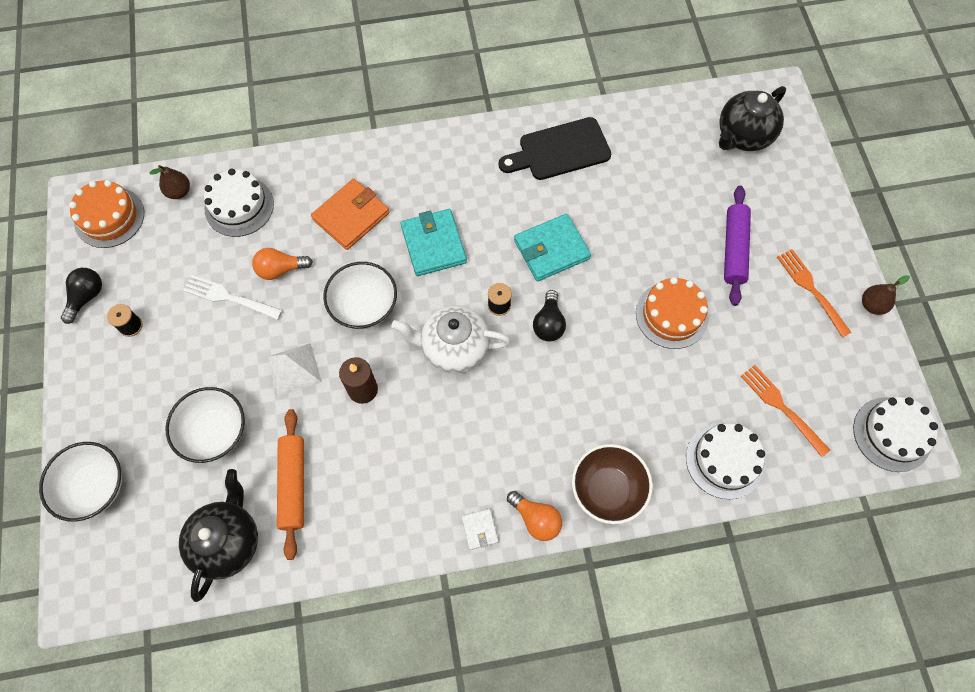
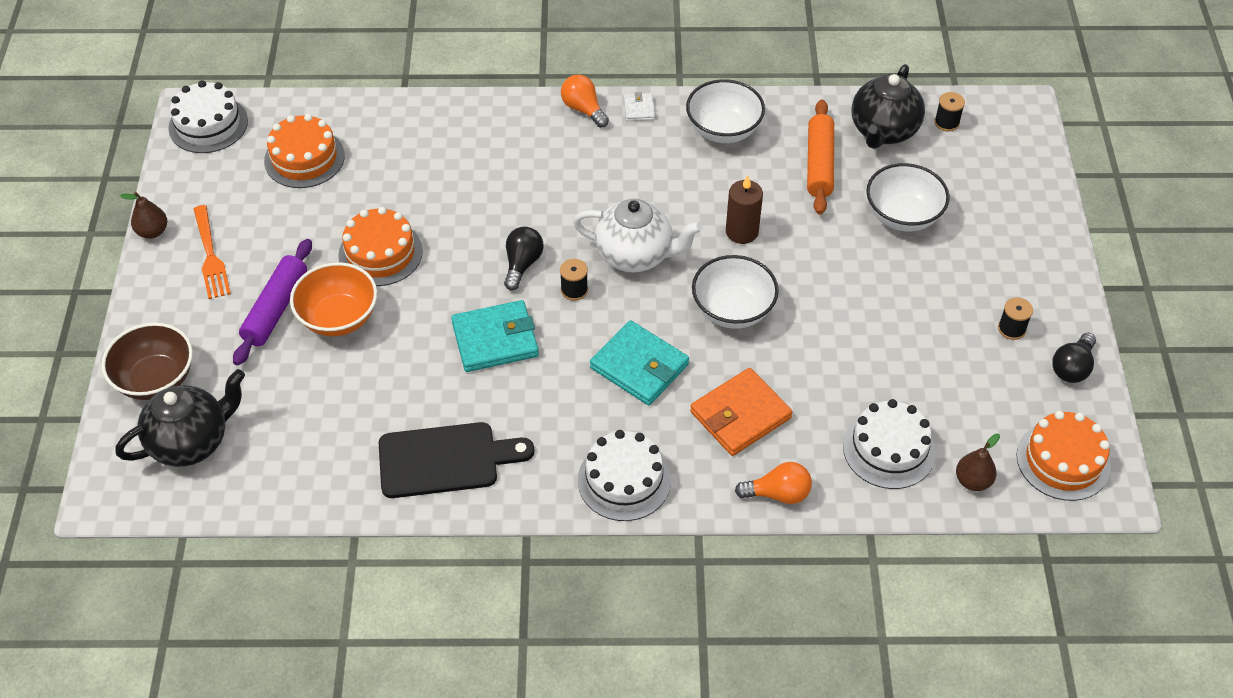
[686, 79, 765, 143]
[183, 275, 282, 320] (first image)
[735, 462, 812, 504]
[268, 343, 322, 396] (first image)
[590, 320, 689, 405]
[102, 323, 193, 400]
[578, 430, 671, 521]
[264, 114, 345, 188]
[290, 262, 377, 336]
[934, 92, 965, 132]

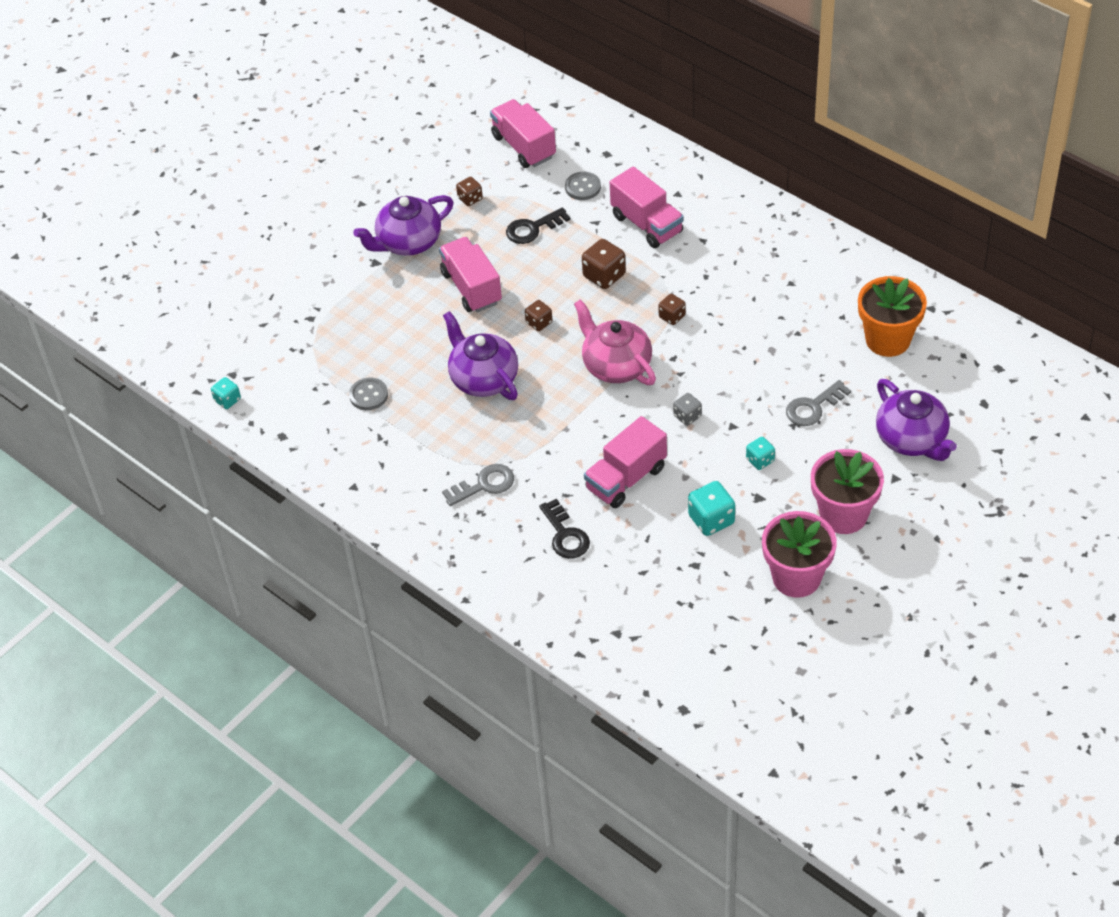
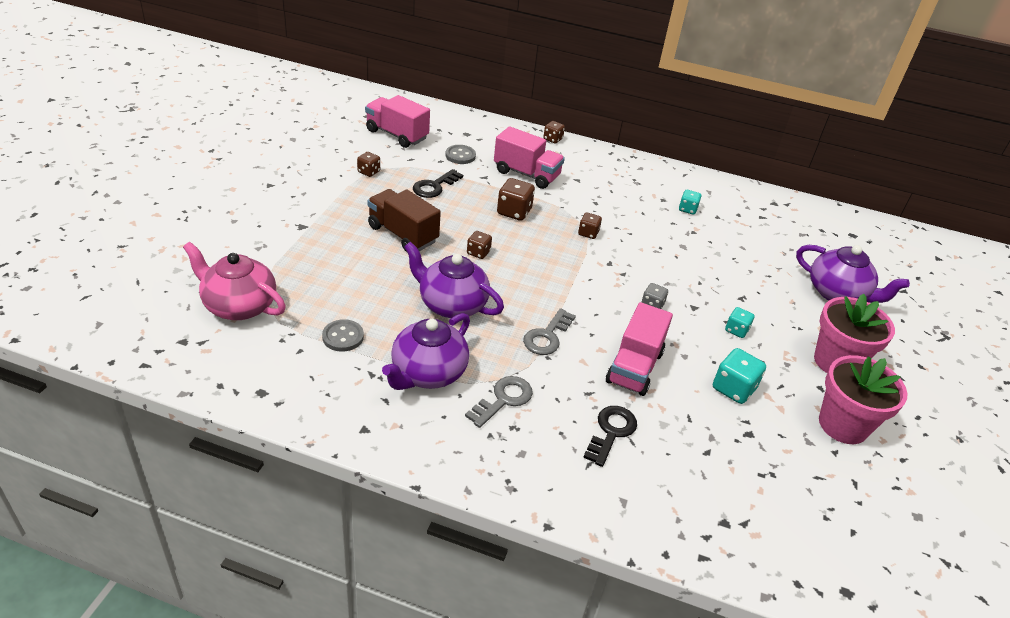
[679, 190, 701, 214]
[382, 313, 470, 390]
[367, 189, 441, 252]
[583, 406, 637, 467]
[183, 242, 286, 320]
[523, 308, 576, 355]
[858, 276, 927, 357] (first image)
[543, 121, 565, 144]

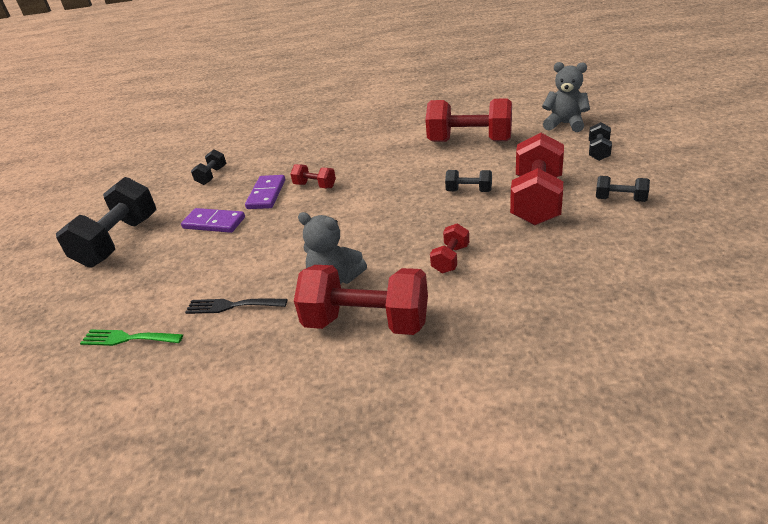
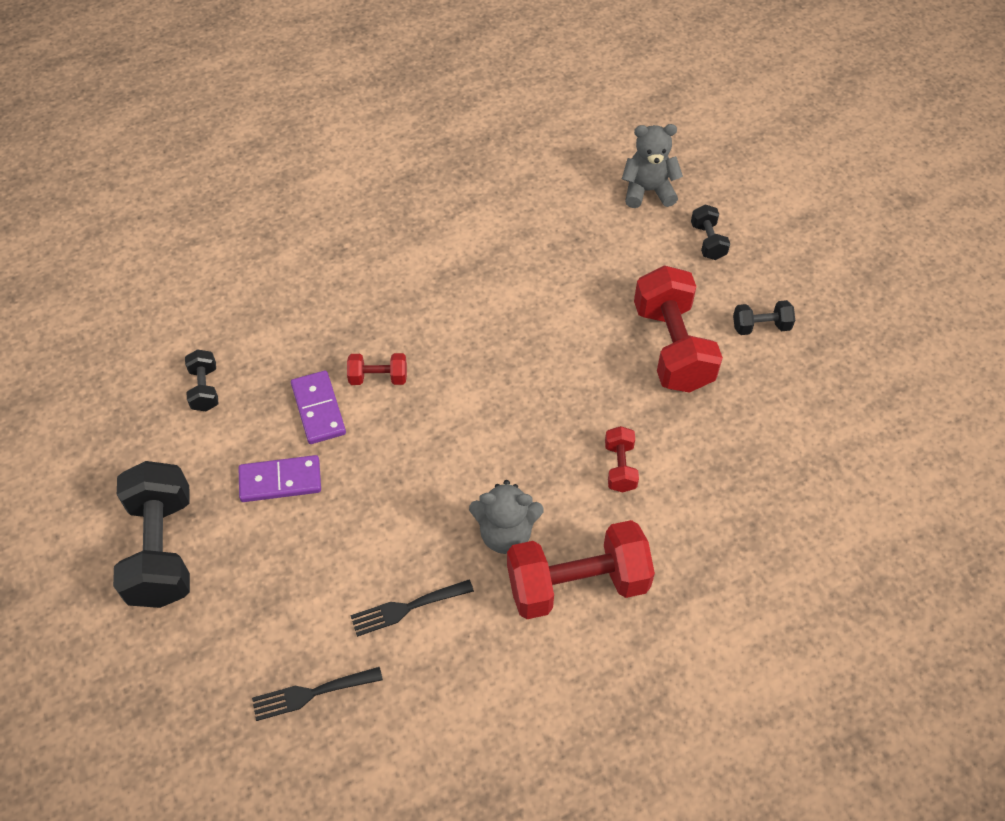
[252, 667, 383, 721]
[425, 98, 512, 142] (first image)
[445, 170, 492, 192] (first image)

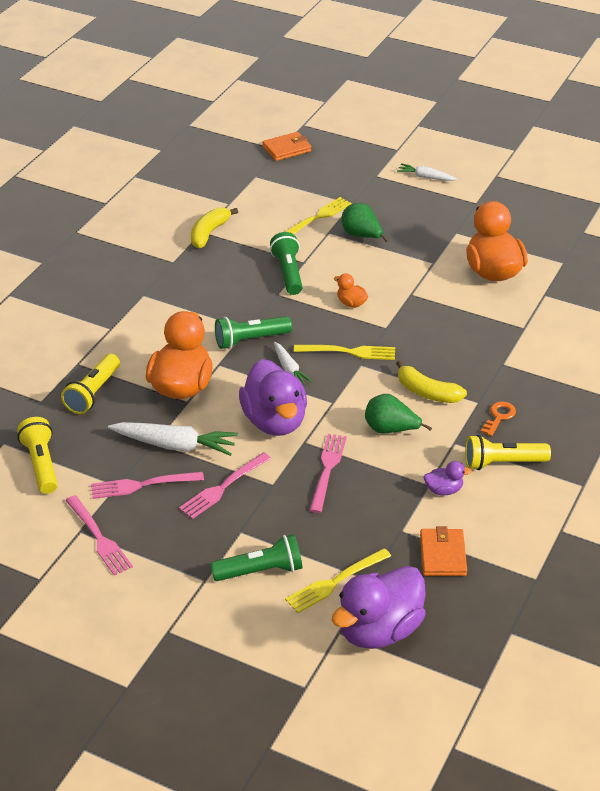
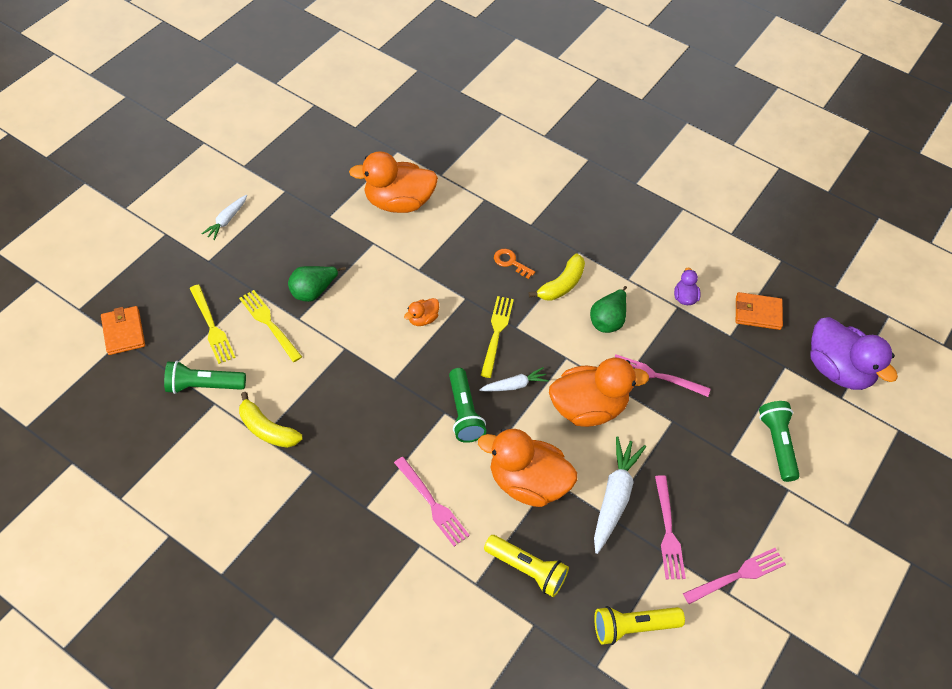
[394, 457, 470, 546]
[549, 358, 649, 427]
[164, 361, 246, 394]
[190, 285, 236, 364]
[465, 435, 551, 470] (first image)
[494, 249, 535, 279]

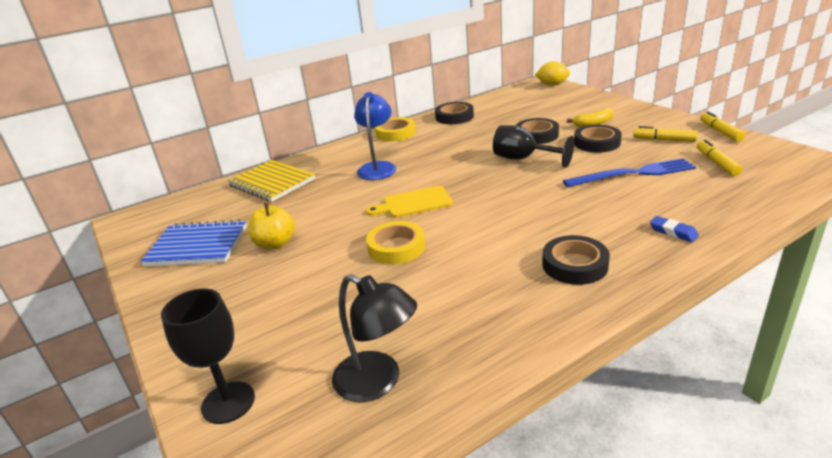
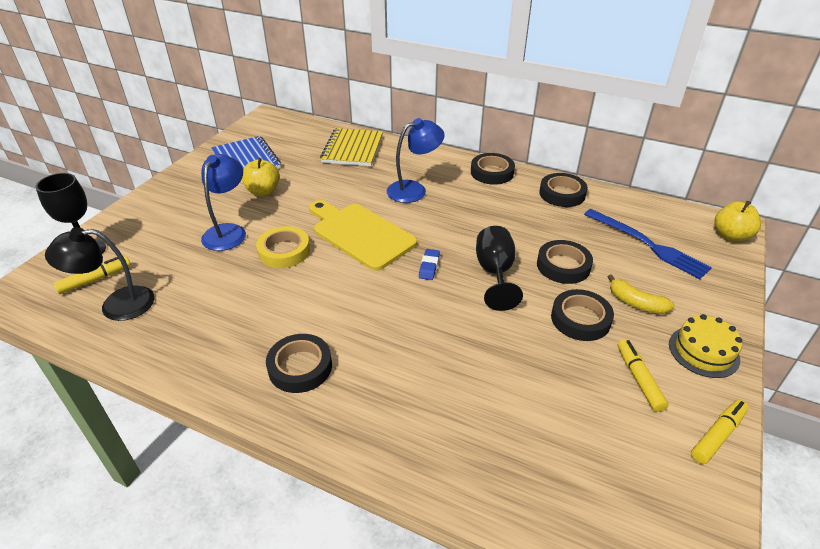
[45, 227, 155, 321]
[309, 200, 417, 271]
[471, 153, 515, 185]
[714, 201, 761, 242]
[584, 209, 712, 279]
[419, 249, 440, 280]
[54, 256, 131, 294]
[201, 154, 246, 251]
[669, 314, 742, 378]

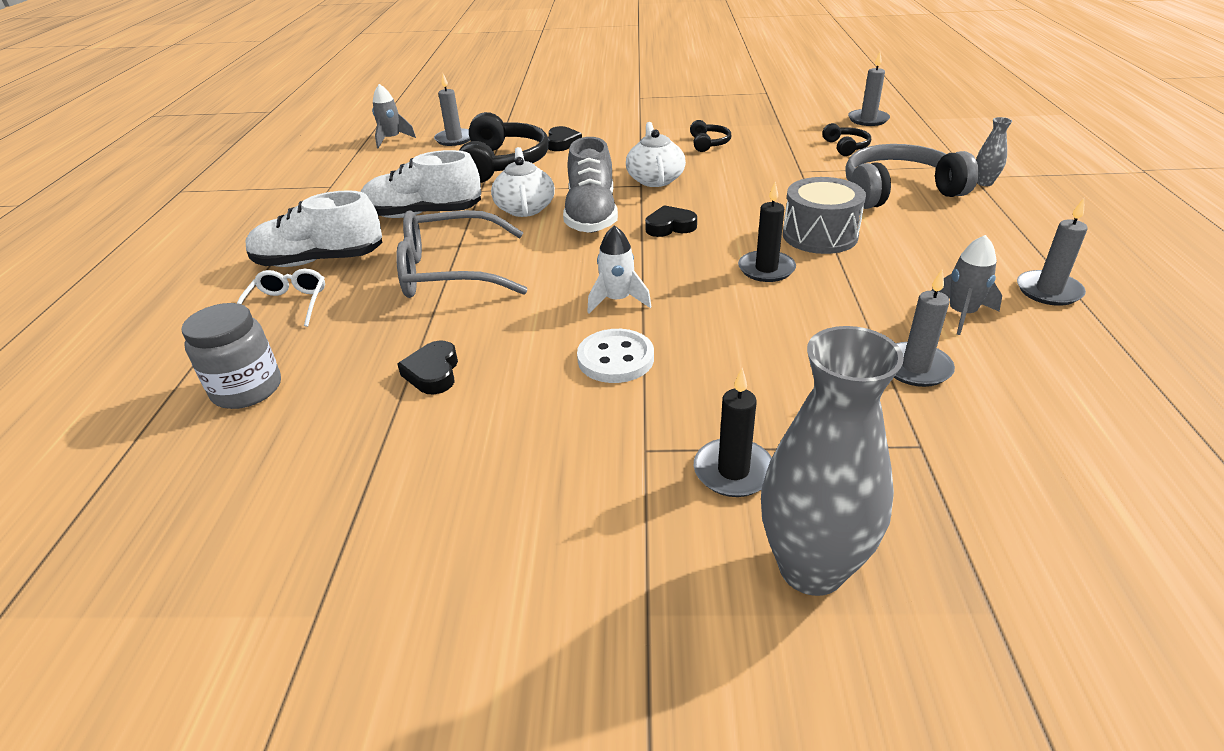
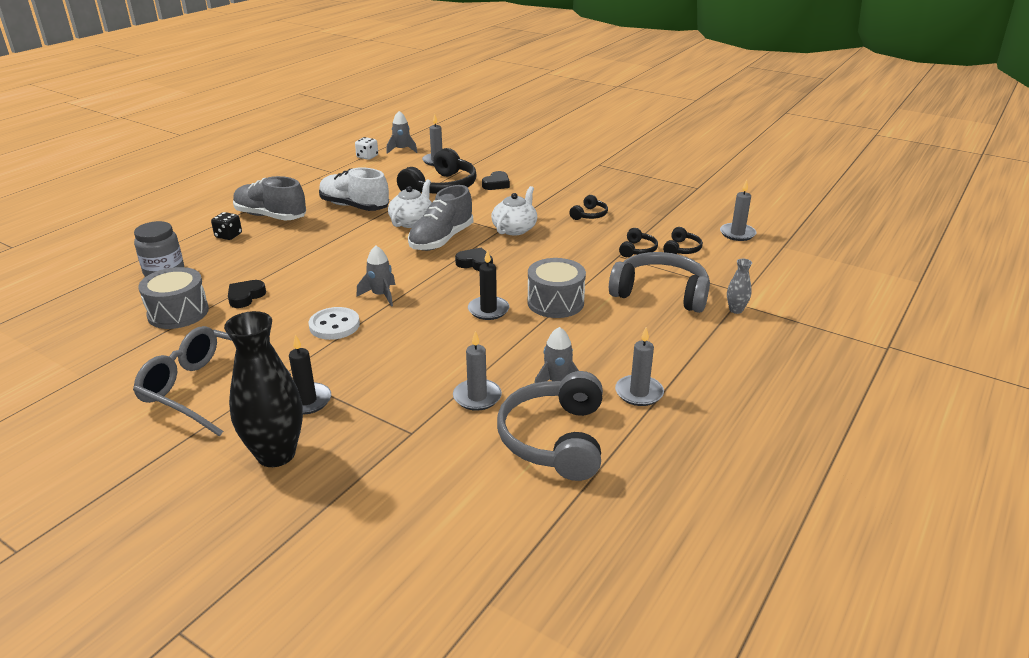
[211, 212, 242, 240]
[233, 176, 306, 221]
[133, 326, 291, 437]
[356, 246, 395, 307]
[224, 311, 303, 467]
[138, 267, 209, 329]
[355, 137, 378, 160]
[497, 371, 603, 481]
[619, 228, 658, 257]

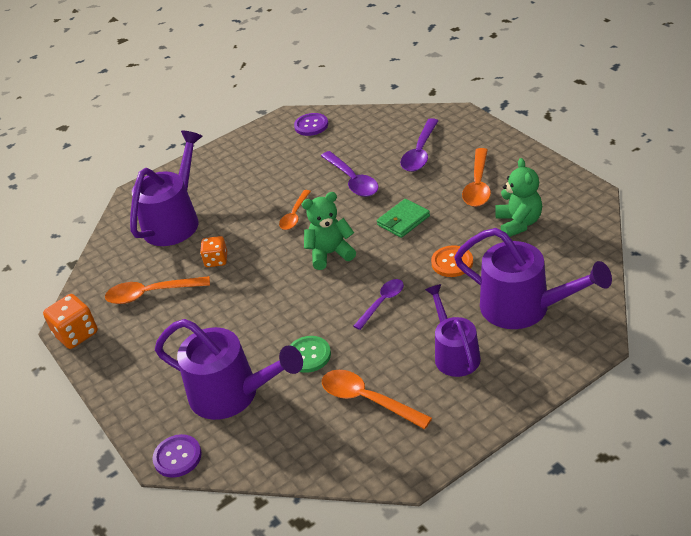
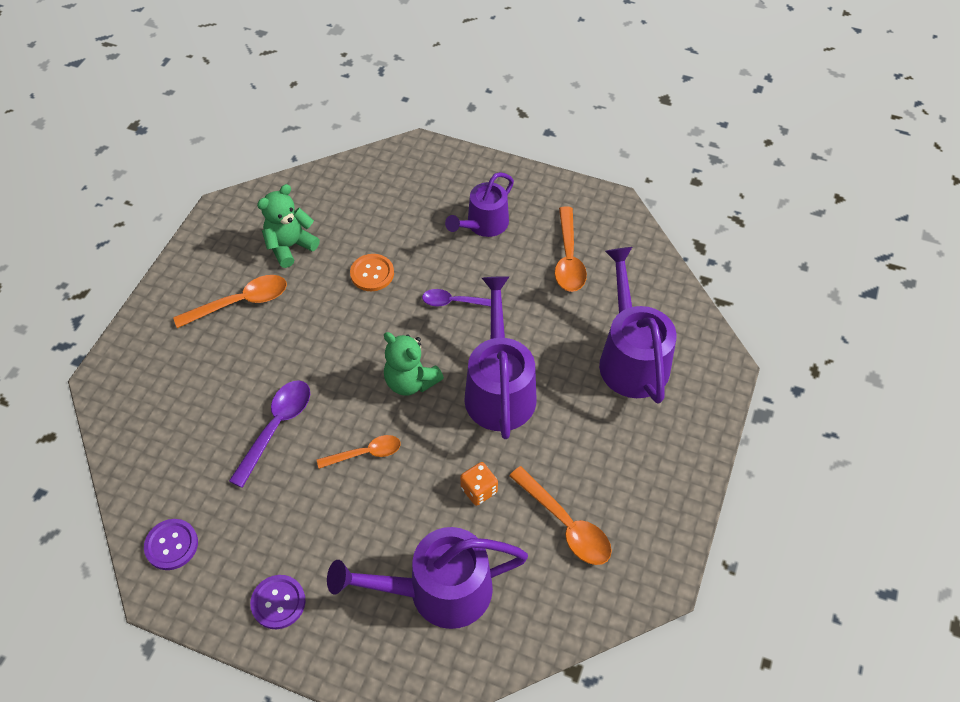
[43, 294, 98, 349] (first image)
[250, 575, 305, 629]
[290, 336, 331, 373] (first image)
[377, 199, 430, 238] (first image)
[400, 118, 439, 172] (first image)
[464, 276, 536, 439]

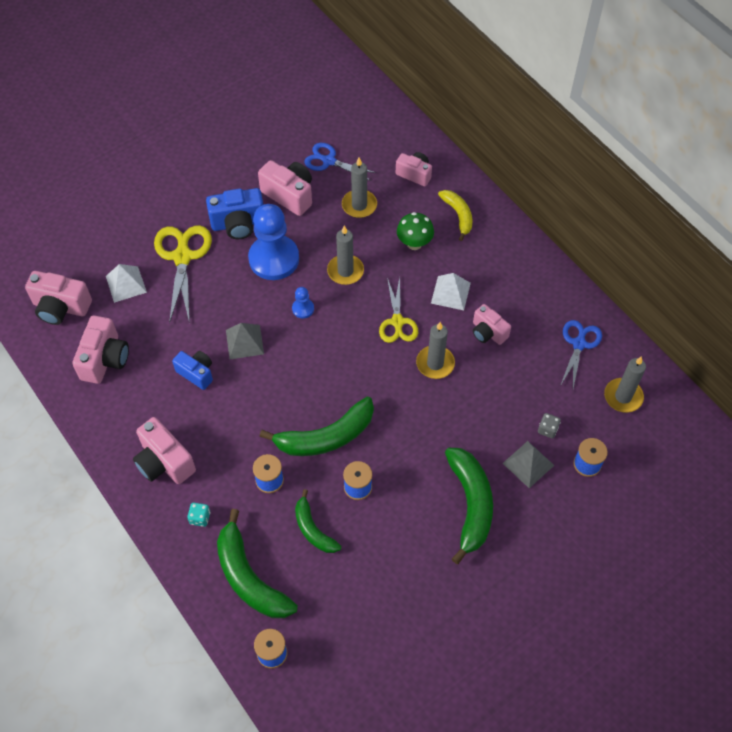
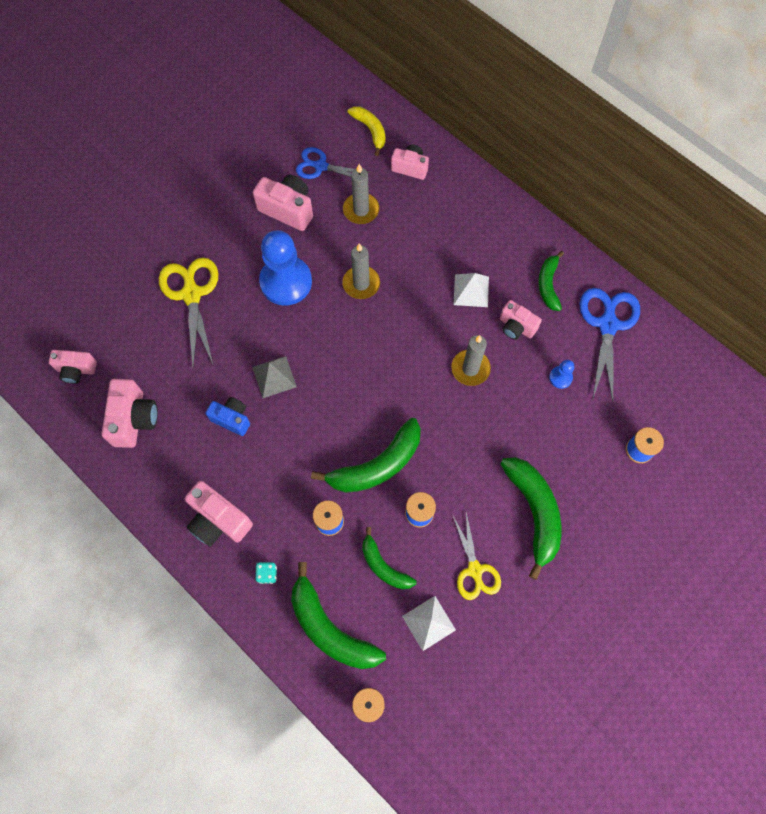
[49, 350, 97, 384]
[402, 596, 456, 651]
[206, 188, 264, 239] (first image)
[549, 360, 574, 389]
[452, 513, 501, 600]
[397, 212, 434, 250] (first image)
[348, 106, 386, 156]
[503, 441, 554, 488] (first image)
[538, 413, 561, 438] (first image)
[579, 288, 640, 402]
[604, 356, 646, 413] (first image)
[538, 251, 564, 311]

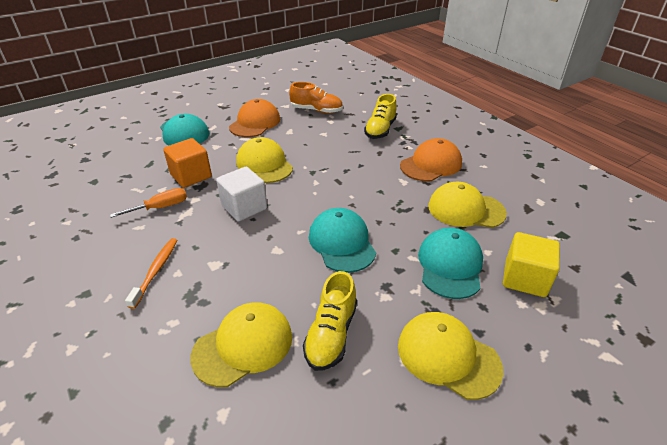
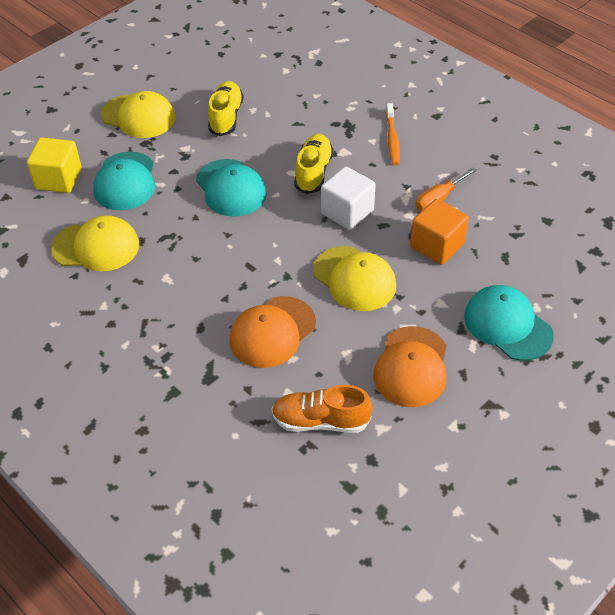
[191, 302, 292, 387] (first image)
[294, 134, 333, 194]
[229, 296, 316, 368]

